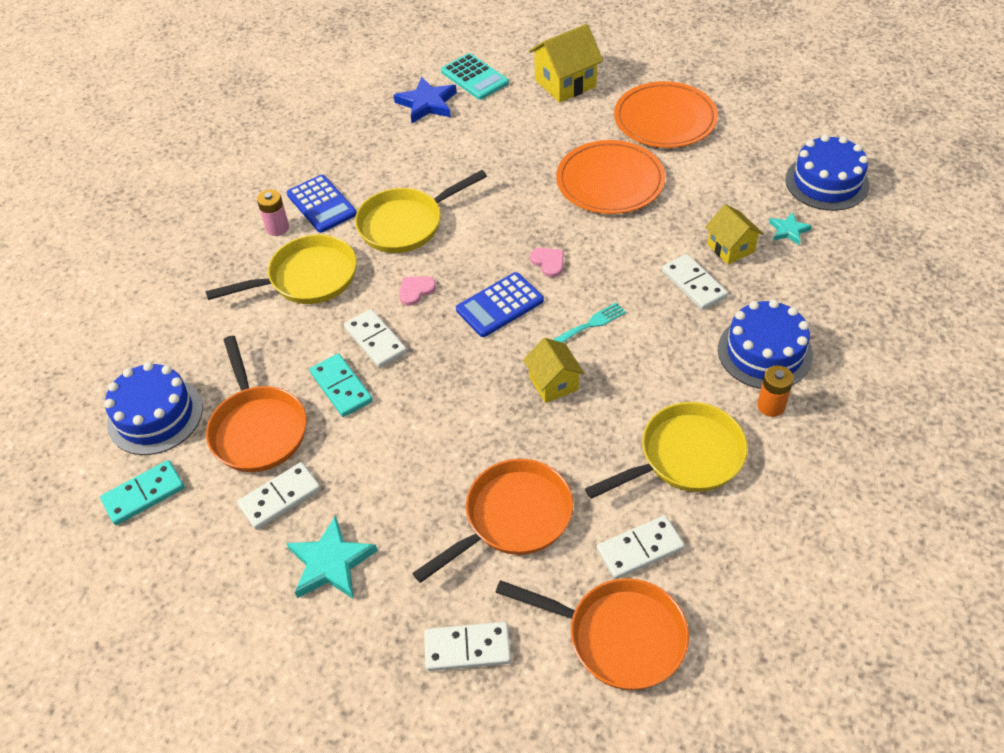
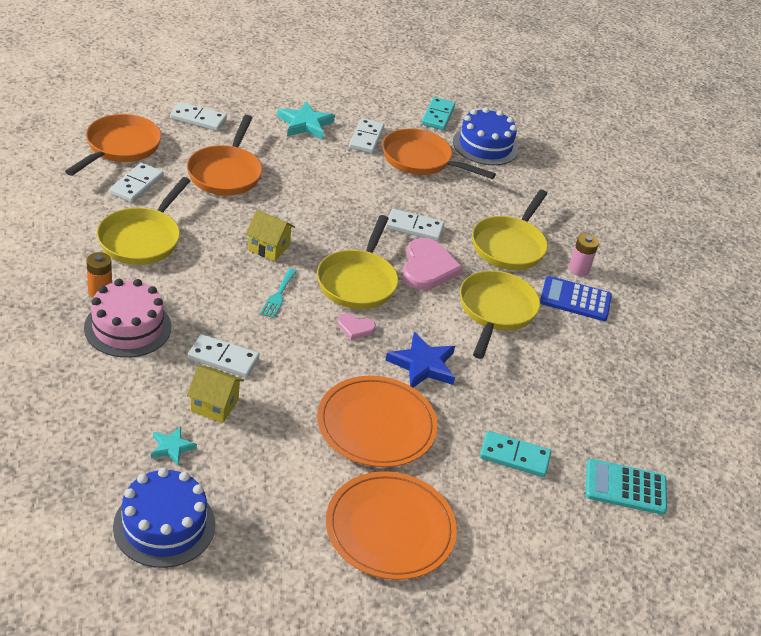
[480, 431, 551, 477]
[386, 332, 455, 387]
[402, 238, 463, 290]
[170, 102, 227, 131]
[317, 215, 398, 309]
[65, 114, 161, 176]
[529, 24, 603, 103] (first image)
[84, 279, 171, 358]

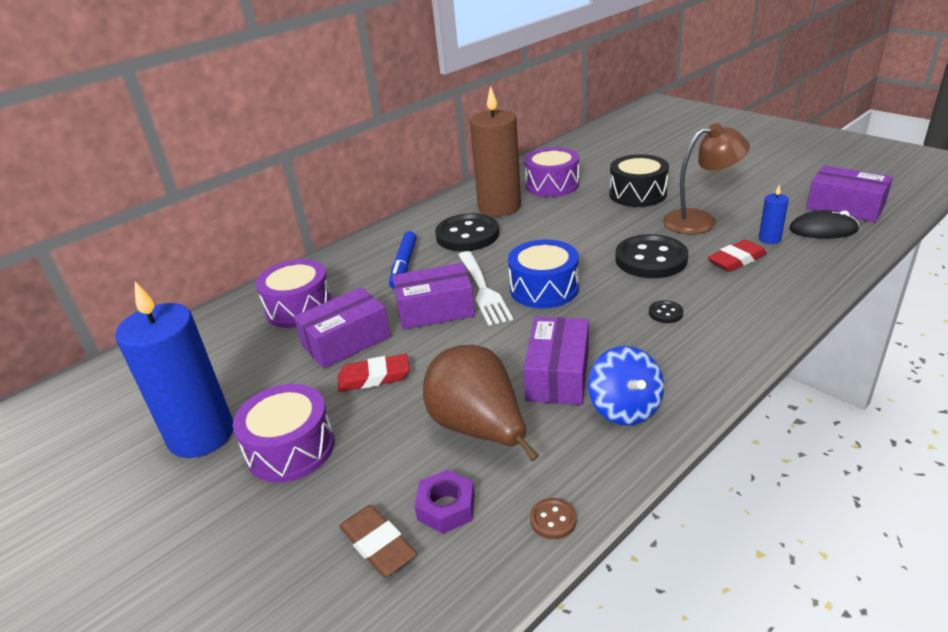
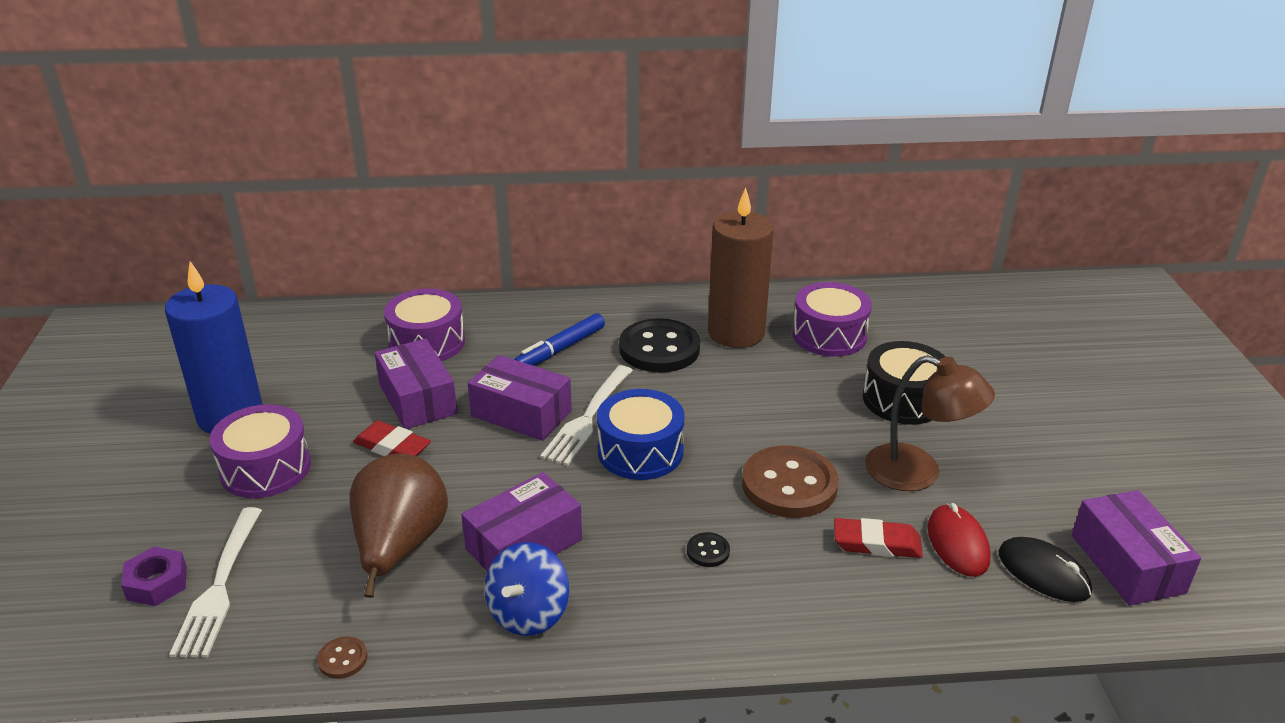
[374, 339, 457, 429]
[169, 507, 262, 657]
[121, 547, 187, 606]
[742, 446, 839, 518]
[928, 503, 991, 577]

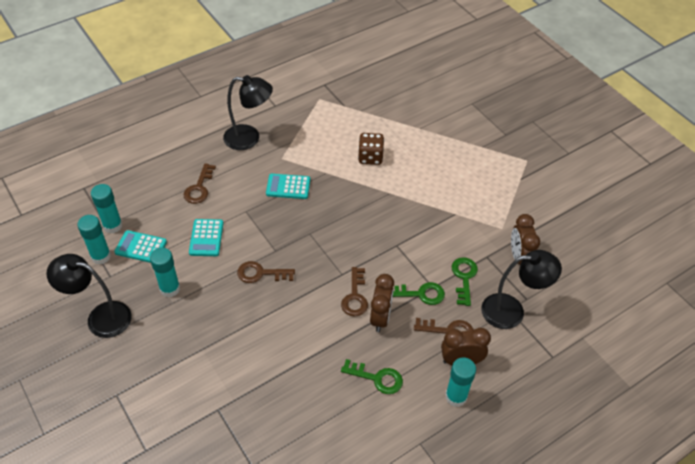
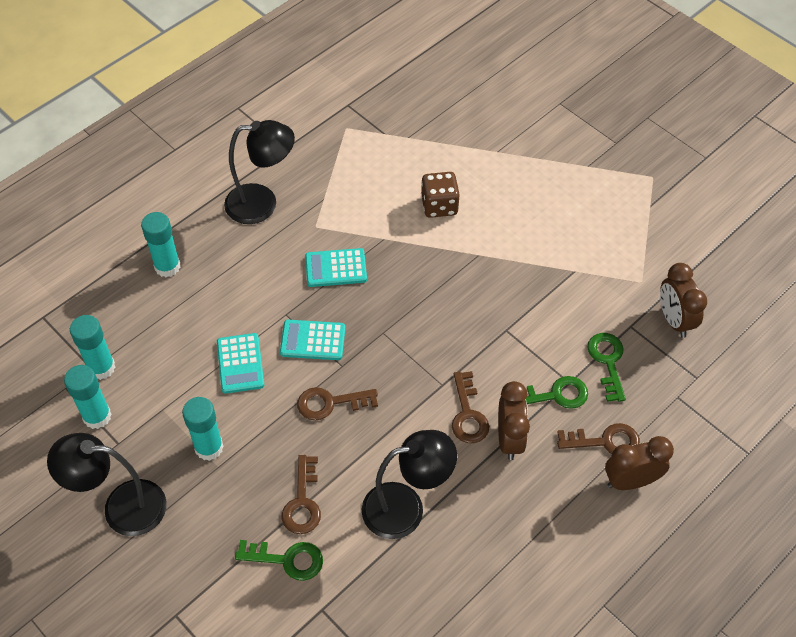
[280, 320, 346, 360]
[282, 455, 321, 534]
[235, 540, 323, 581]
[141, 212, 180, 277]
[362, 430, 457, 539]

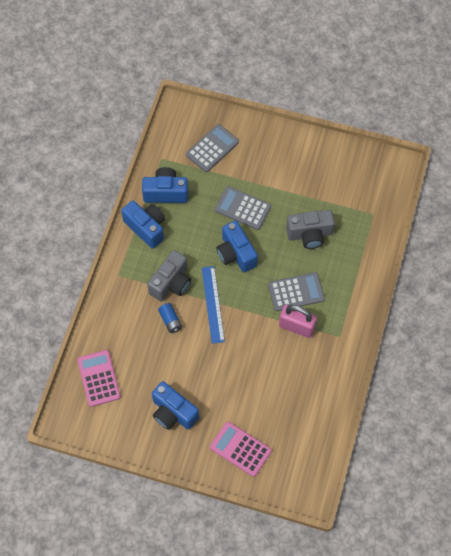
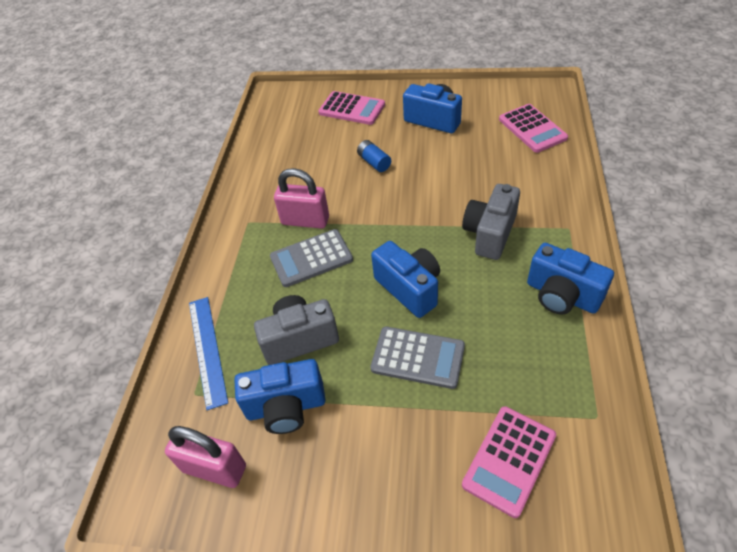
[234, 359, 326, 434]
[357, 140, 391, 172]
[462, 406, 556, 518]
[189, 297, 228, 410]
[165, 426, 246, 488]

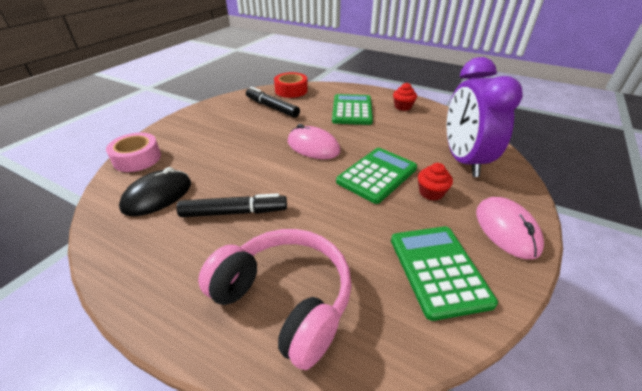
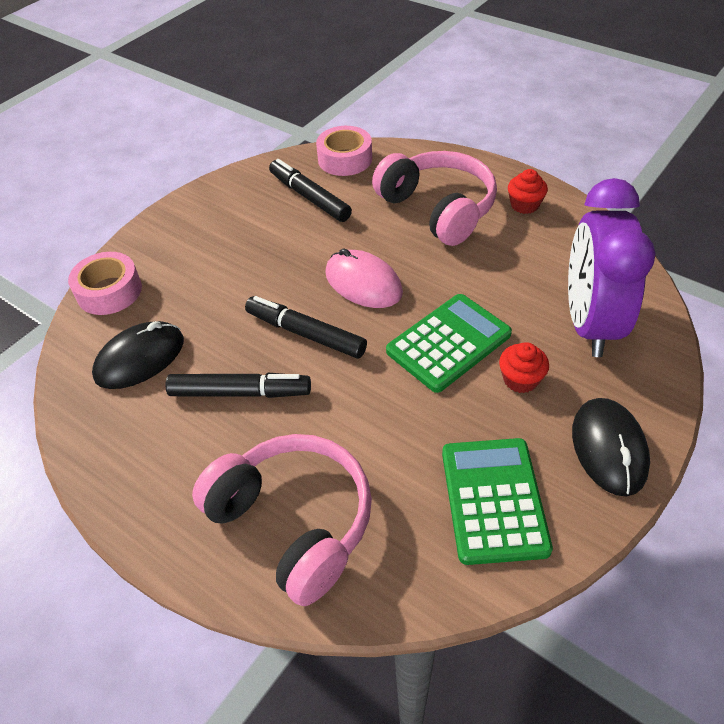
[316, 126, 372, 176]
[372, 151, 497, 246]
[572, 398, 650, 496]
[245, 296, 367, 359]

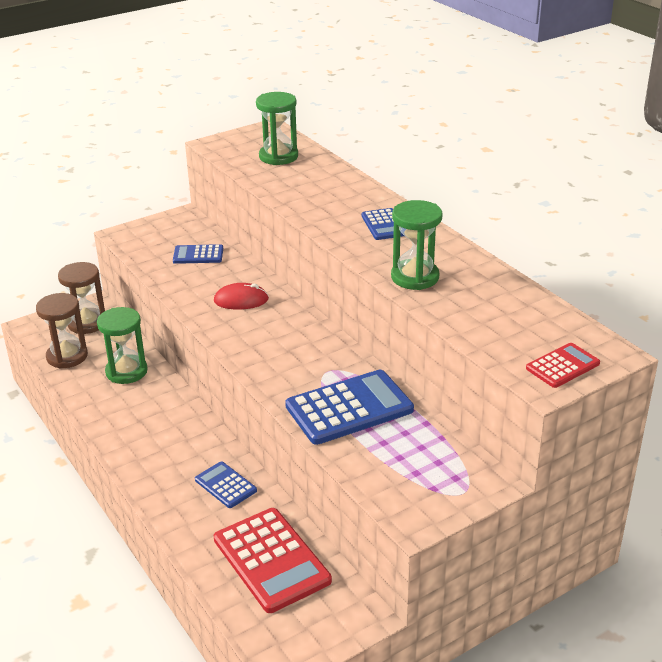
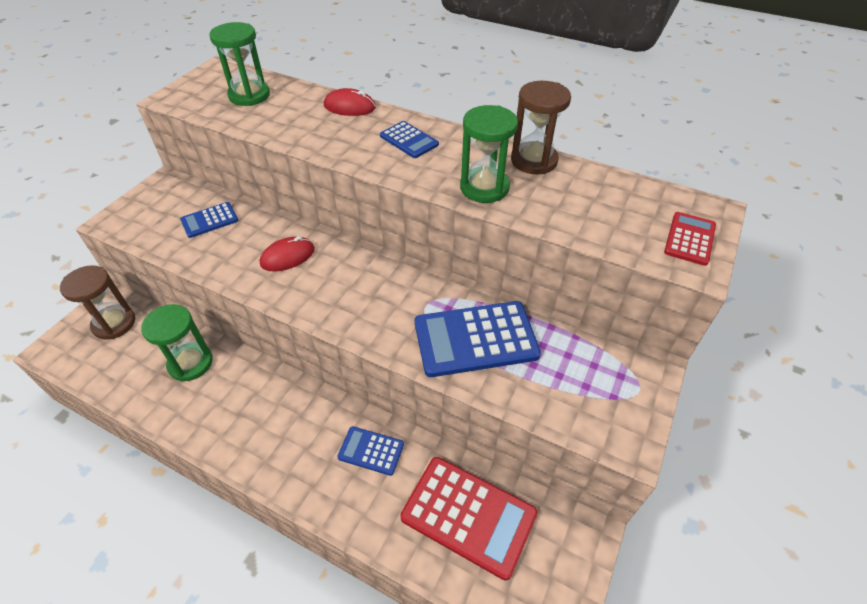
[511, 81, 571, 174]
[415, 301, 541, 377]
[324, 88, 376, 116]

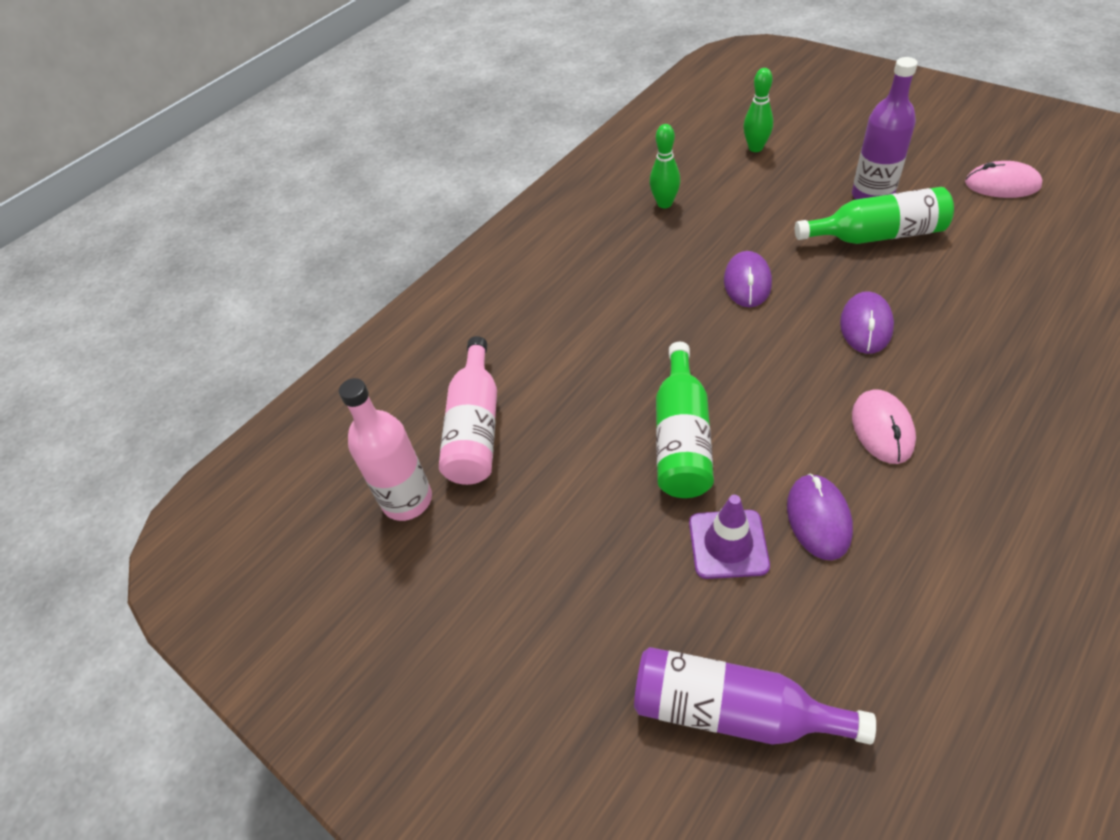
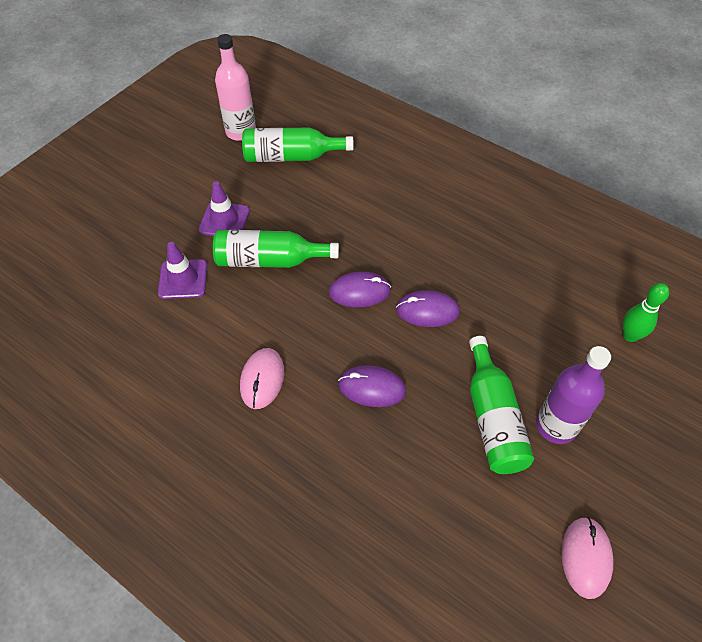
[242, 127, 353, 162]
[634, 647, 876, 745] (first image)
[650, 124, 680, 208] (first image)
[329, 272, 391, 307]
[240, 348, 284, 409]
[198, 181, 250, 236]

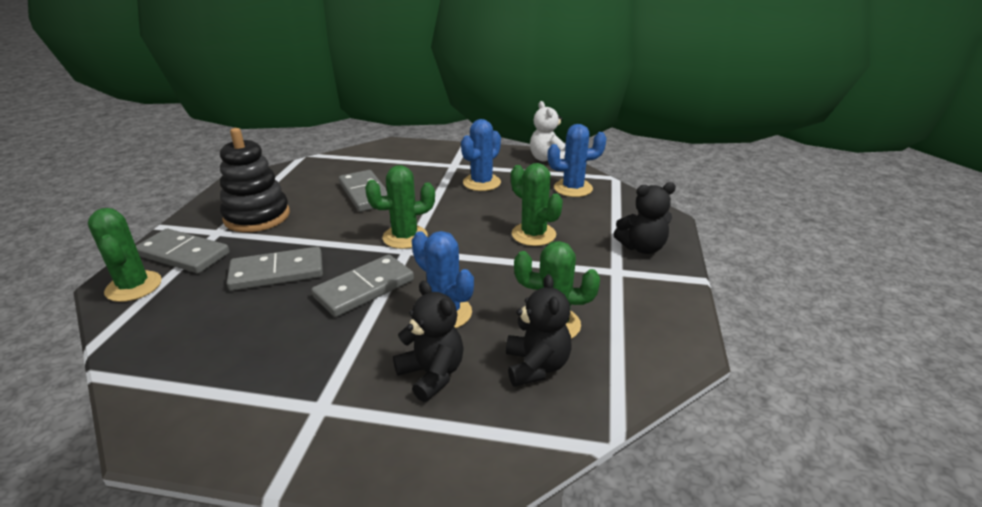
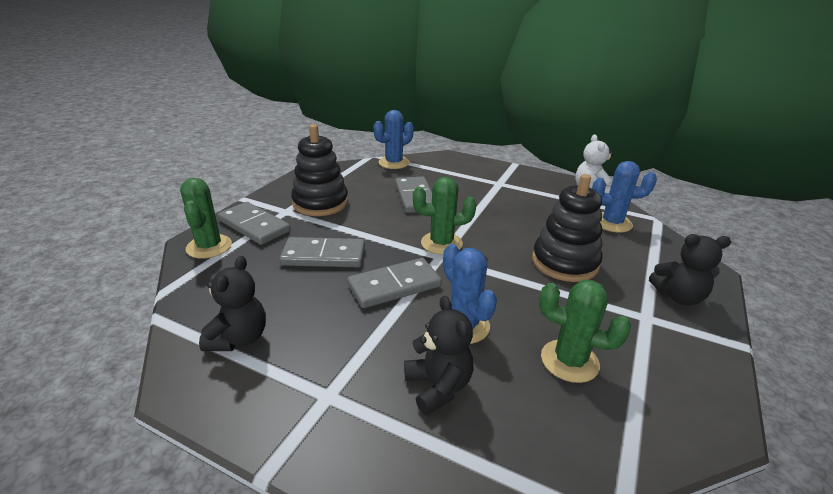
[374, 110, 414, 169]
[199, 256, 266, 351]
[532, 174, 603, 282]

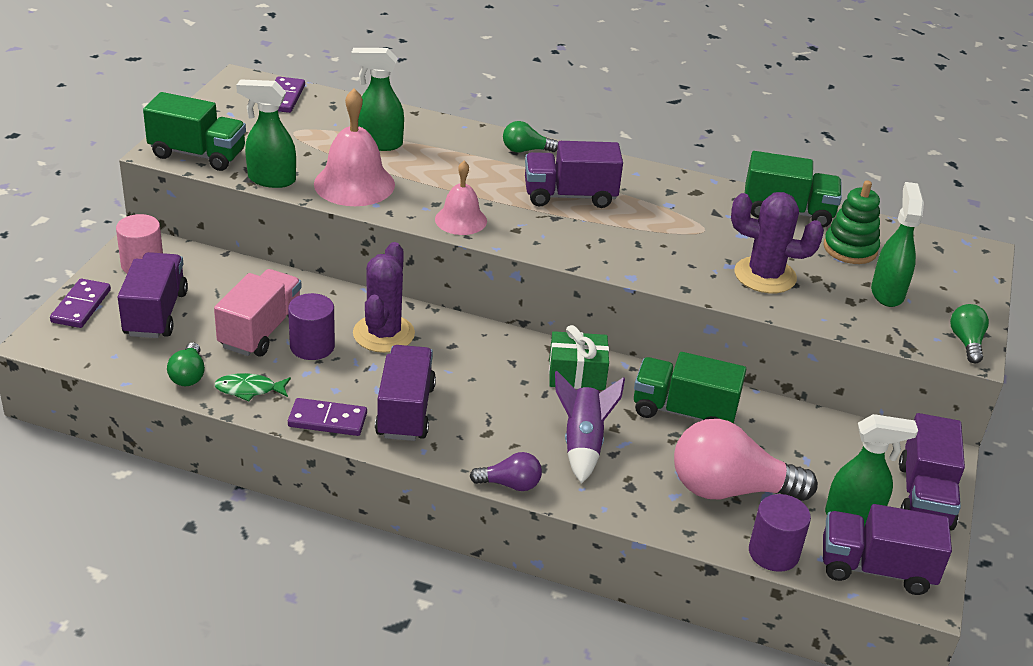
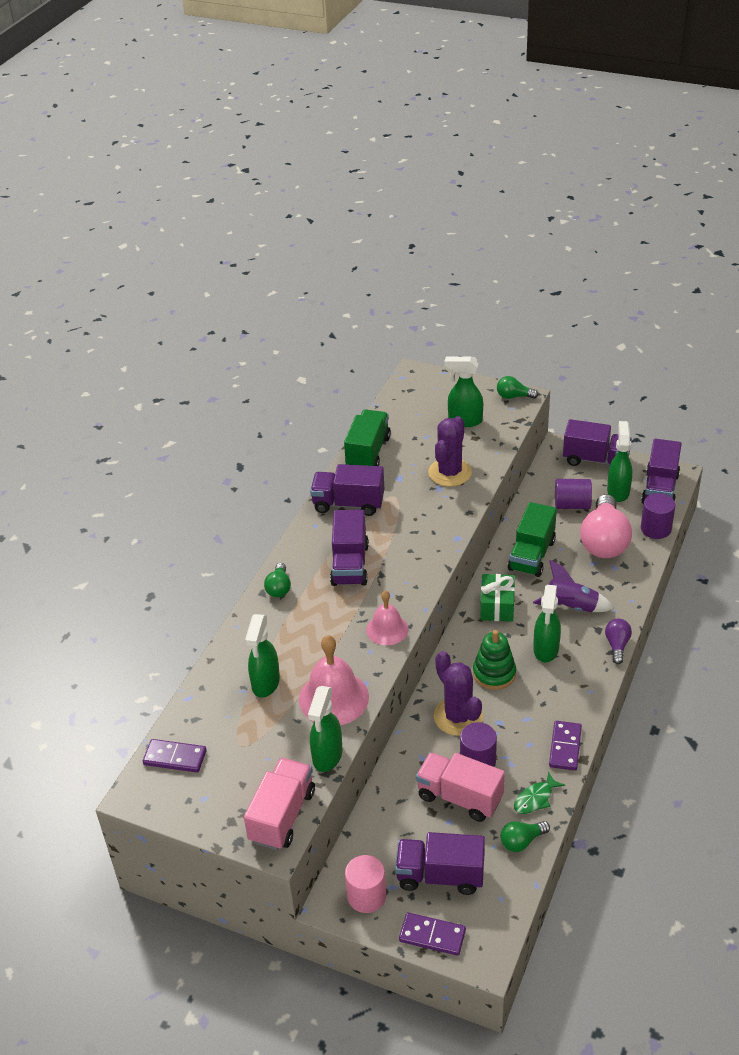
[244, 758, 315, 850]
[500, 821, 550, 852]
[514, 772, 565, 814]
[434, 651, 483, 736]
[310, 464, 384, 516]
[473, 630, 516, 690]
[533, 585, 561, 662]
[555, 479, 592, 509]

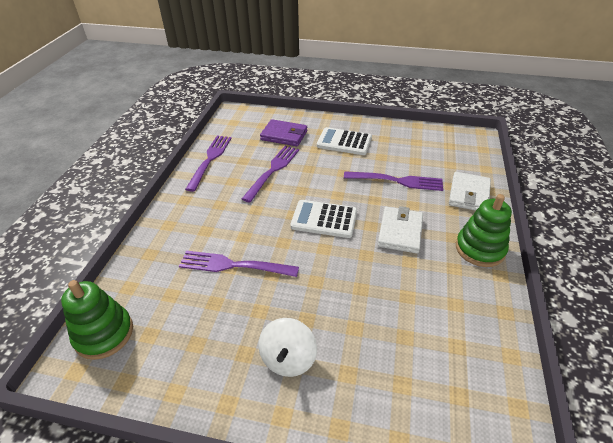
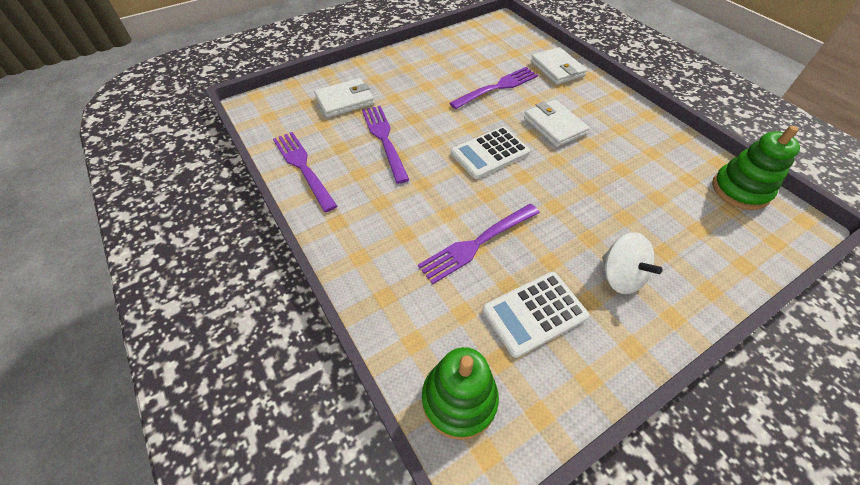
[314, 78, 374, 118]
[483, 272, 589, 358]
[712, 126, 800, 210]

